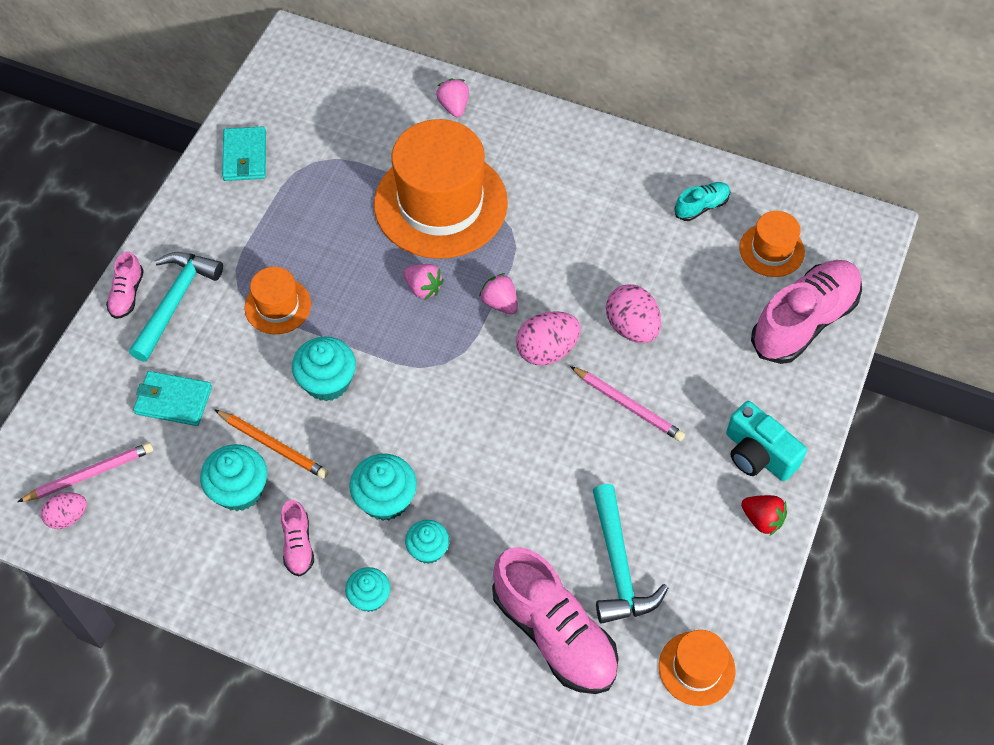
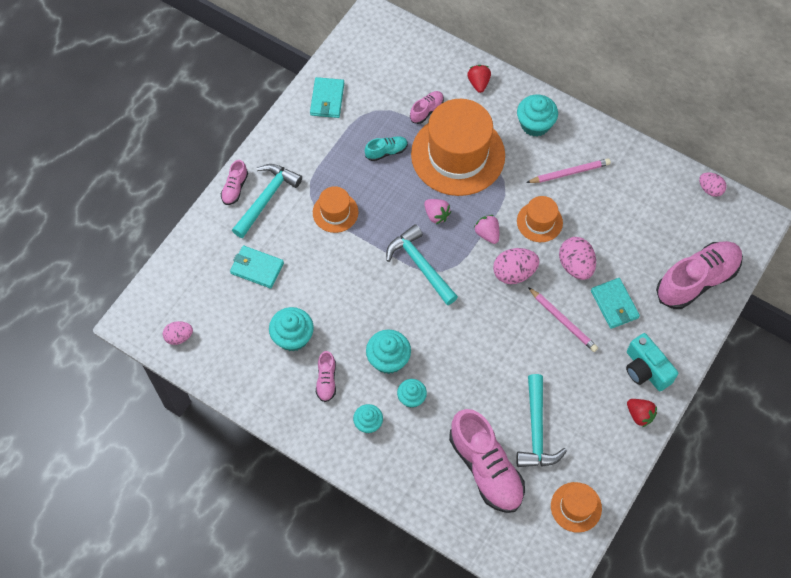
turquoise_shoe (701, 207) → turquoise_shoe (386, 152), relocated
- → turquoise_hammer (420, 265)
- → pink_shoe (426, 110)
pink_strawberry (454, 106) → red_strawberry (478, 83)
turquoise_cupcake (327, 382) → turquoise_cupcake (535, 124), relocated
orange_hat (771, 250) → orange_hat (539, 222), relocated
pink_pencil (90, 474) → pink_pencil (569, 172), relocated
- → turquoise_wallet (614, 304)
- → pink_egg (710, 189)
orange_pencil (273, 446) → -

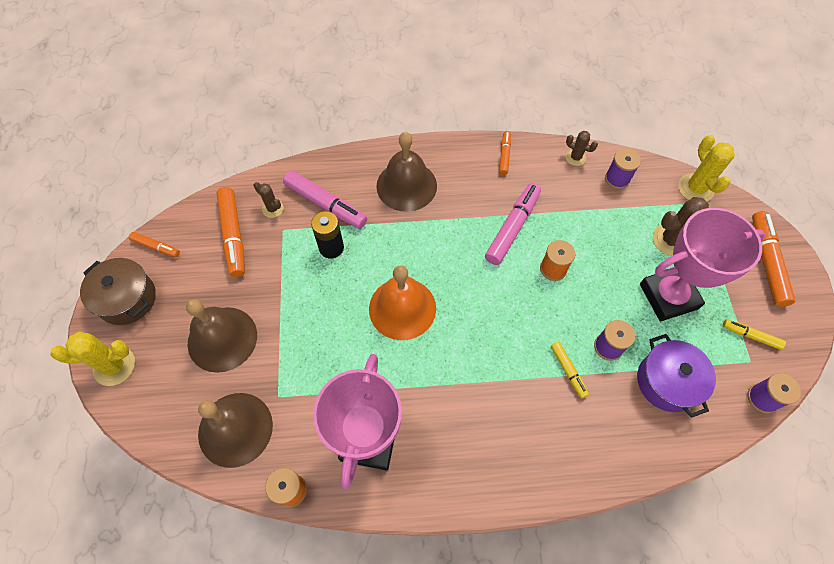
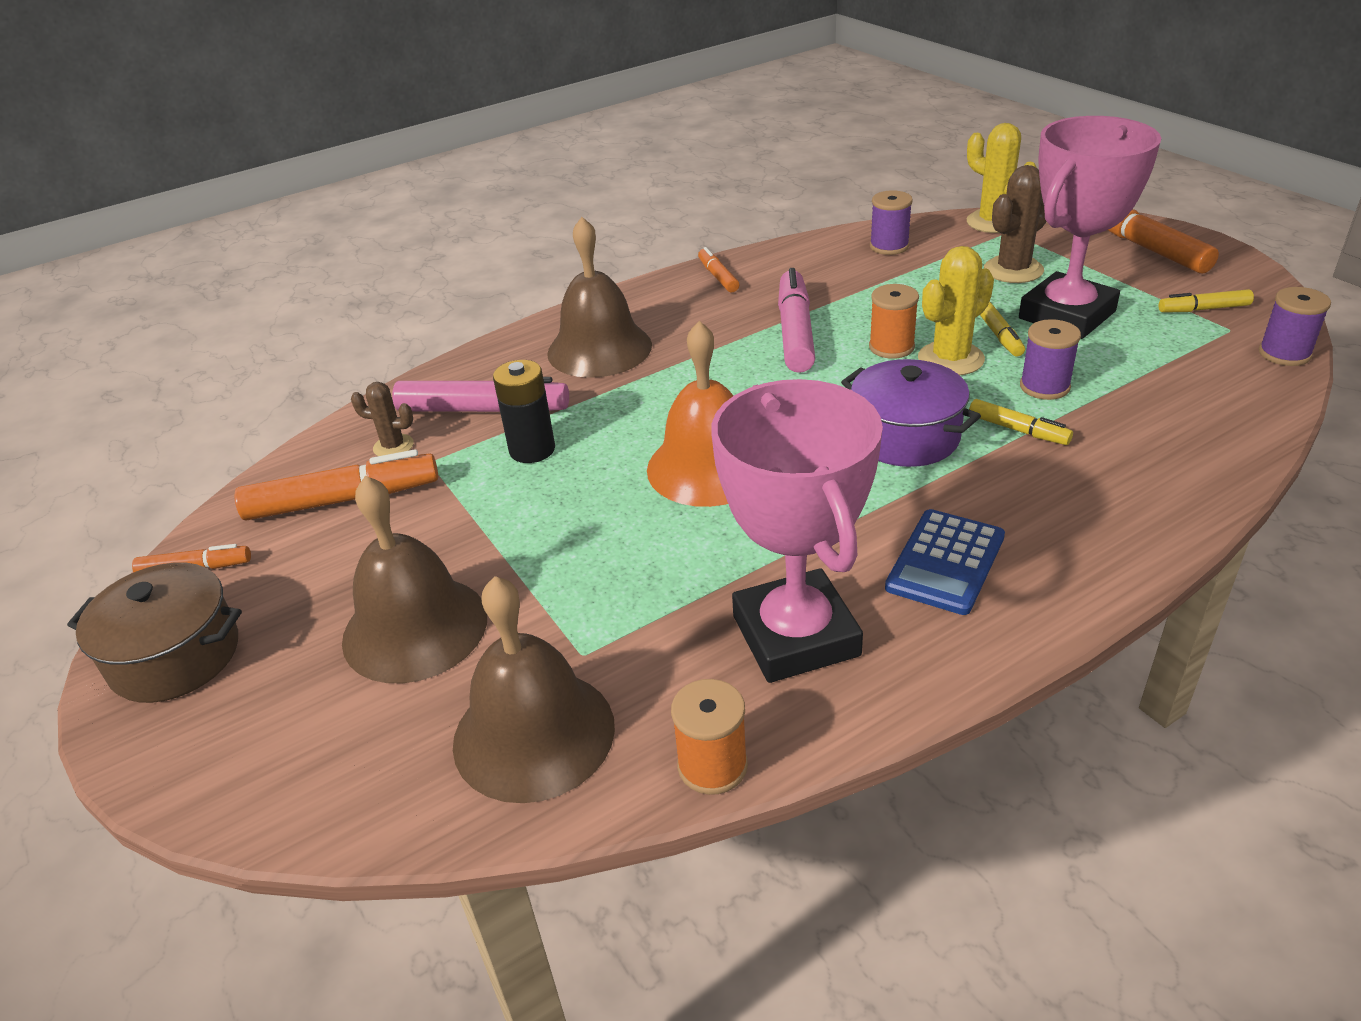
orange_marker (233, 235) → orange_marker (343, 500), 60 degrees counterclockwise
purple_pot (667, 382) → purple_pot (905, 437), relocated
- → blue_calculator (946, 562)
yellow_cactus (114, 366) → yellow_cactus (951, 359), relocated
- → yellow_marker (999, 335)
brown_cactus (575, 157) → -

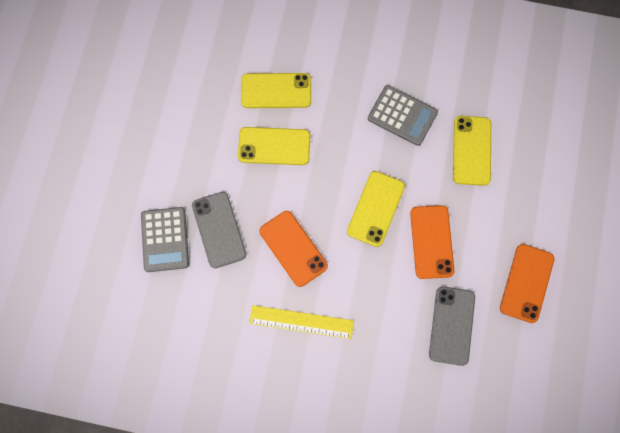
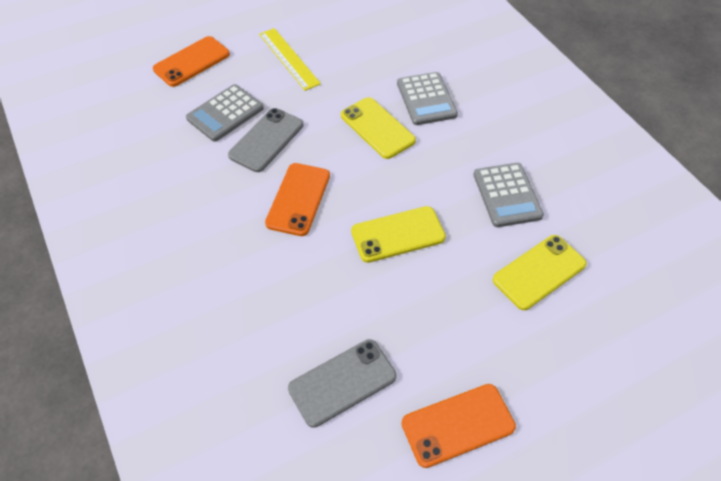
orange_phone (431, 242) → orange_phone (192, 62), relocated
yellow_ruler (301, 321) → yellow_ruler (289, 58), relocated
yellow_phone (276, 91) → grey_calculator (426, 99)

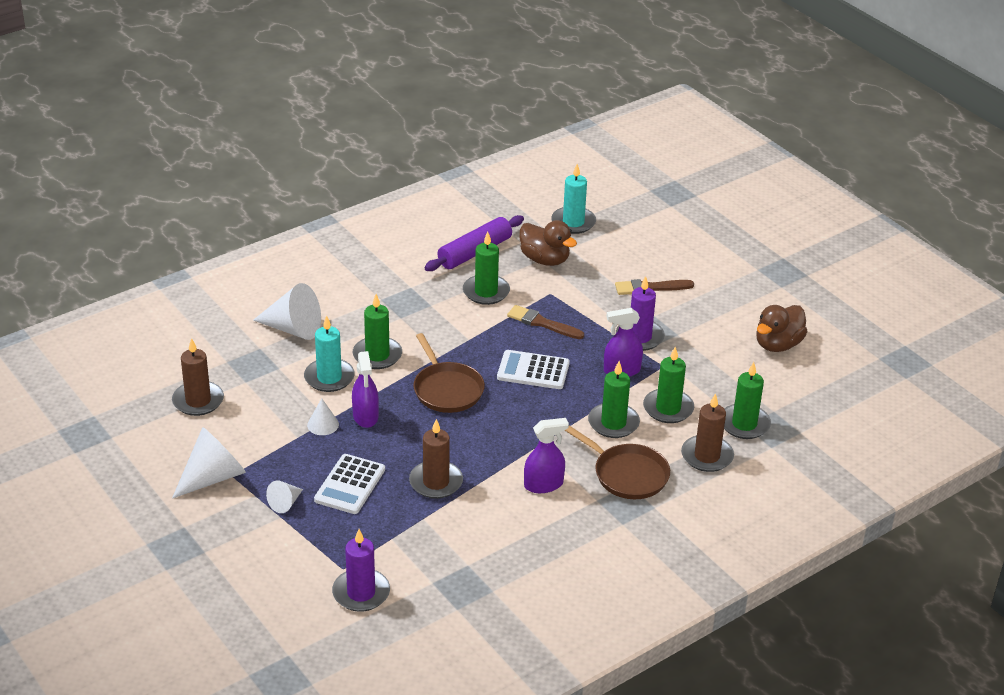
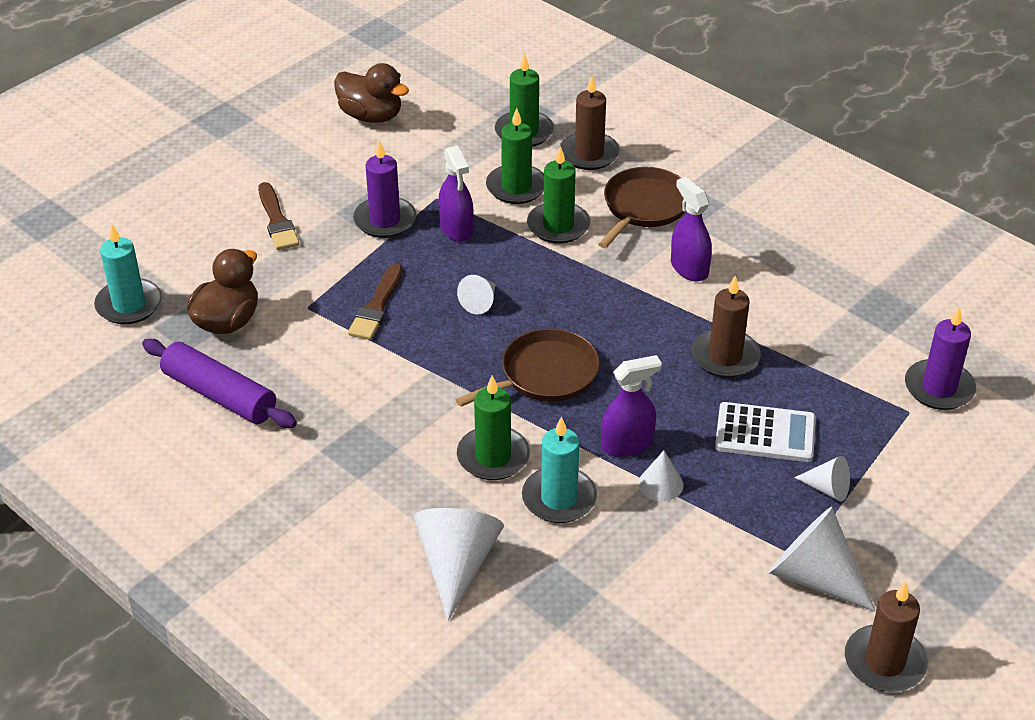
white_calculator (533, 370) → white_cone (480, 302)
brown_candle (198, 401) → brown_candle (884, 662), relocated
green_candle (486, 292) → -

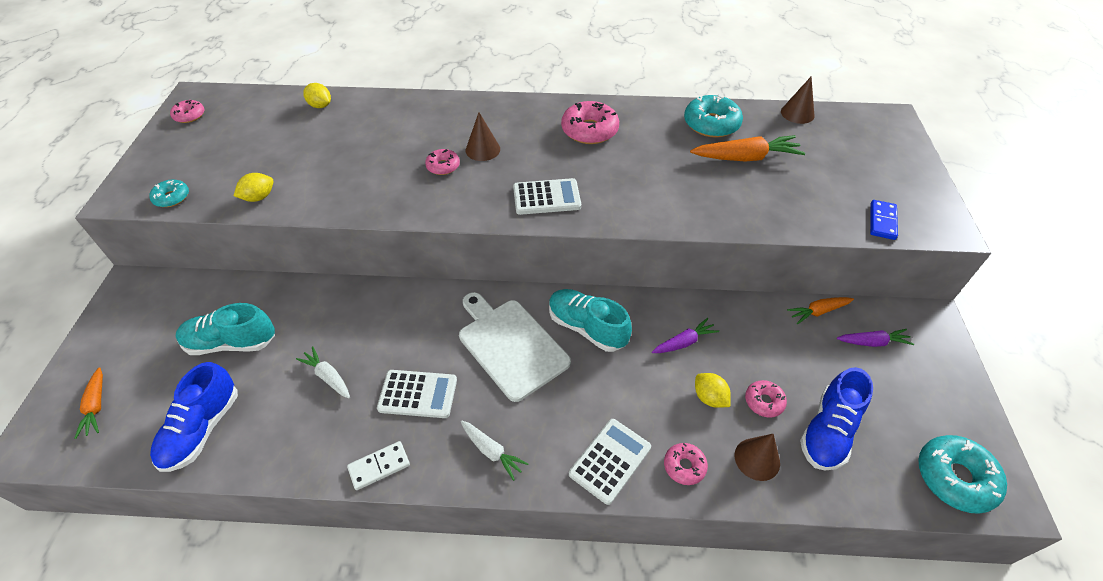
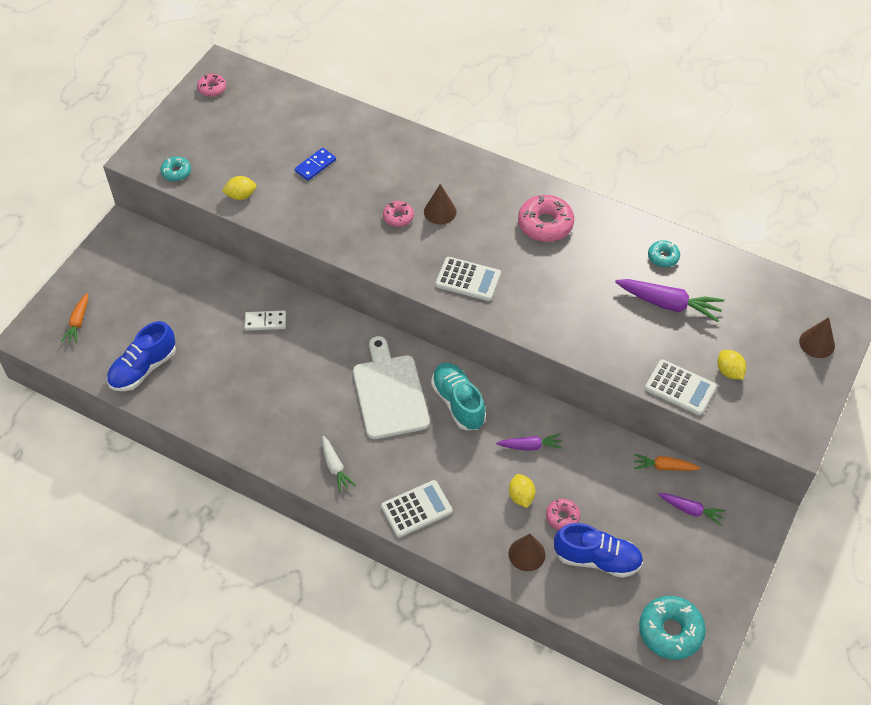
white_domino (379, 466) → white_domino (265, 322), relocated
blue_domino (882, 221) → blue_domino (315, 165), relocated
blue_shoe (828, 431) → blue_shoe (597, 559), 135 degrees counterclockwise
orange_carrot (746, 158) → purple_carrot (669, 304)
white_calculator (418, 394) → white_calculator (680, 388), relocated
turquoise_donut (711, 124) → turquoise_donut (663, 257), x0.56
yellow_lemon (320, 106) → yellow_lemon (729, 371), relocated
brown_cone (797, 113) → brown_cone (817, 343), relocated
turquoise_shoe (231, 343) → -
white_carrot (328, 376) → -
pink_donut (684, 466) → -

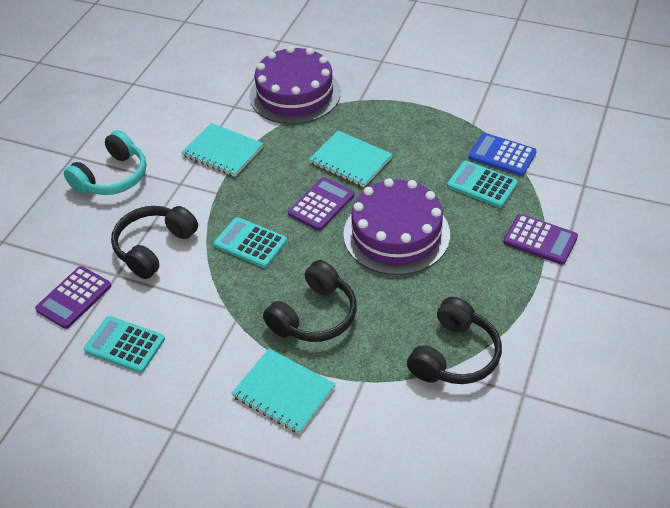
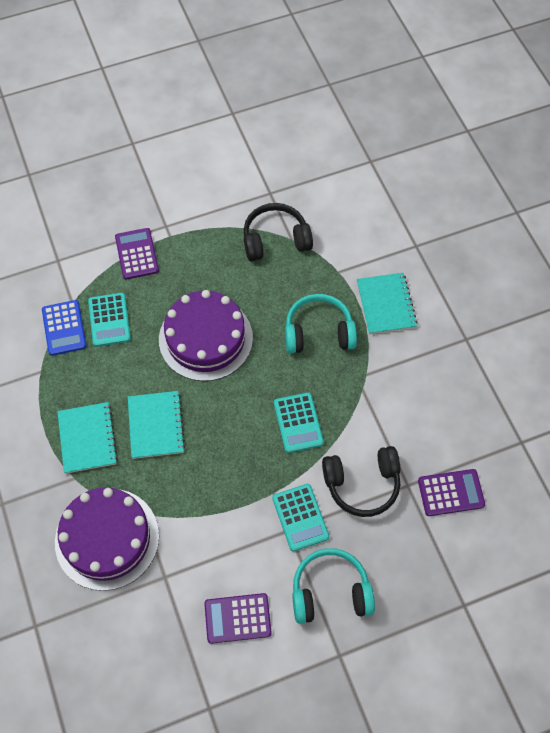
turquoise_notebook (223, 151) → turquoise_notebook (87, 438), relocated
purple_calculator (321, 204) → purple_calculator (237, 618), relocated
turquoise_calculator (125, 345) → turquoise_calculator (300, 517), relocated
black_headphones (314, 315) → turquoise_headphones (318, 332)

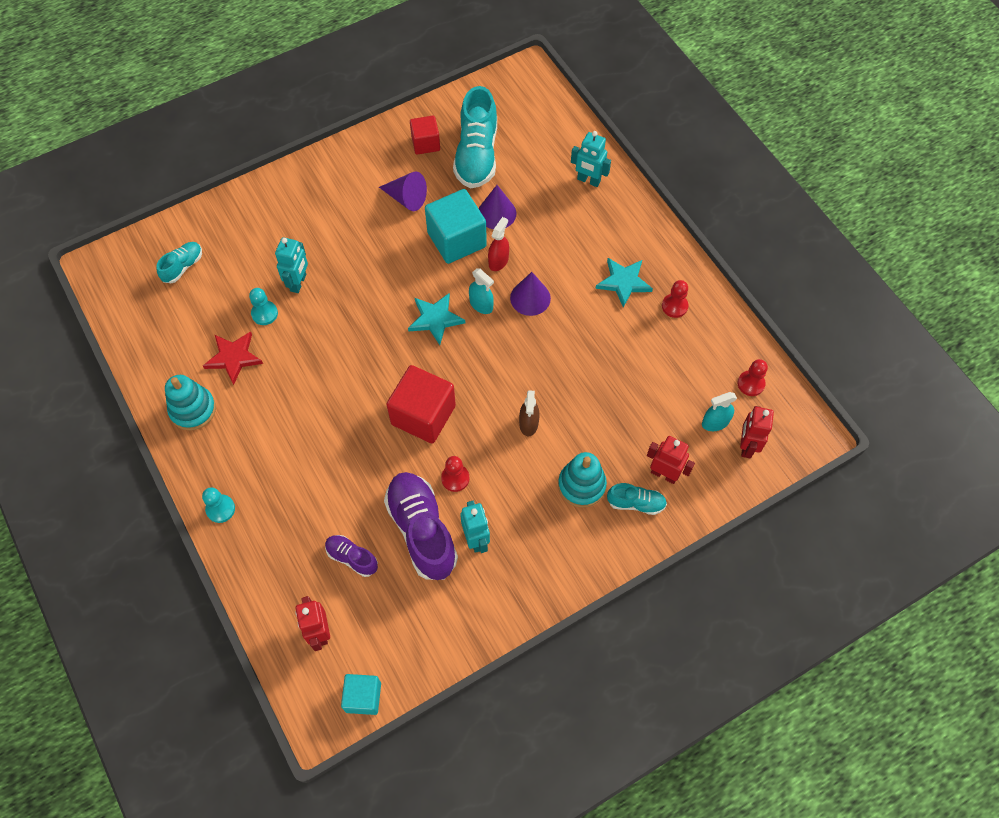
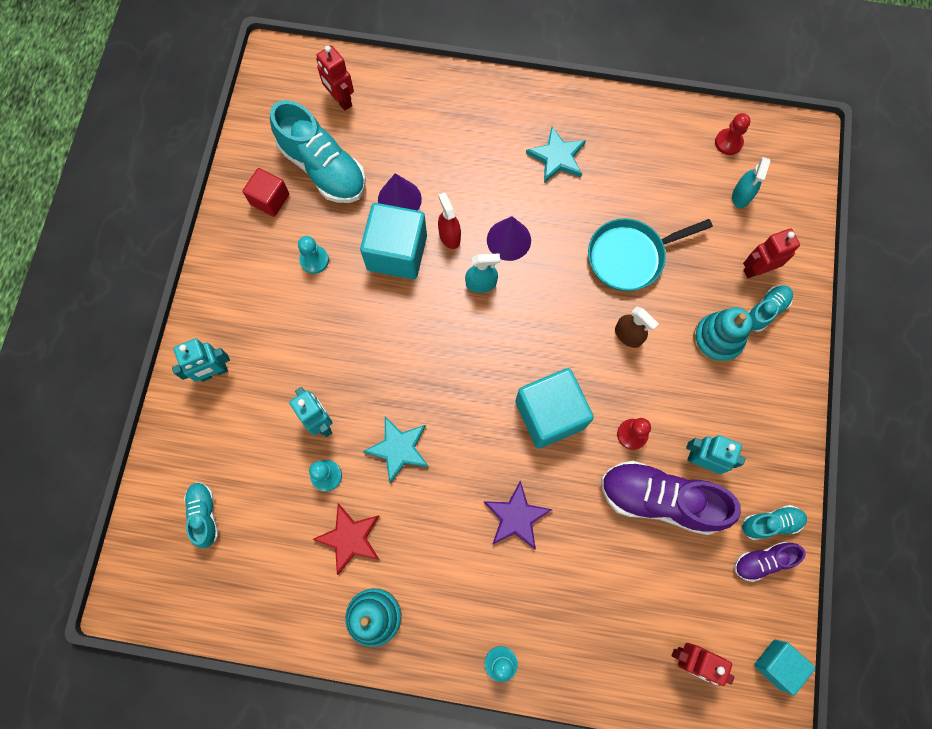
turquoise_robot (588, 180) → turquoise_robot (213, 372), relocated
purple_cone (406, 198) → turquoise_pawn (314, 260)
red_robot (746, 446) → red_robot (341, 100), relocated
turquoise_star (435, 319) → turquoise_star (398, 449), relocated
- → purple_star (516, 517)
red_cube (423, 415) → turquoise_cube (550, 414)
- → turquoise_pan (630, 256)
purple_shoe (352, 558) → purple_shoe (762, 561), relocated
- → turquoise_shoe (770, 523)
red_pawn (674, 306) → -

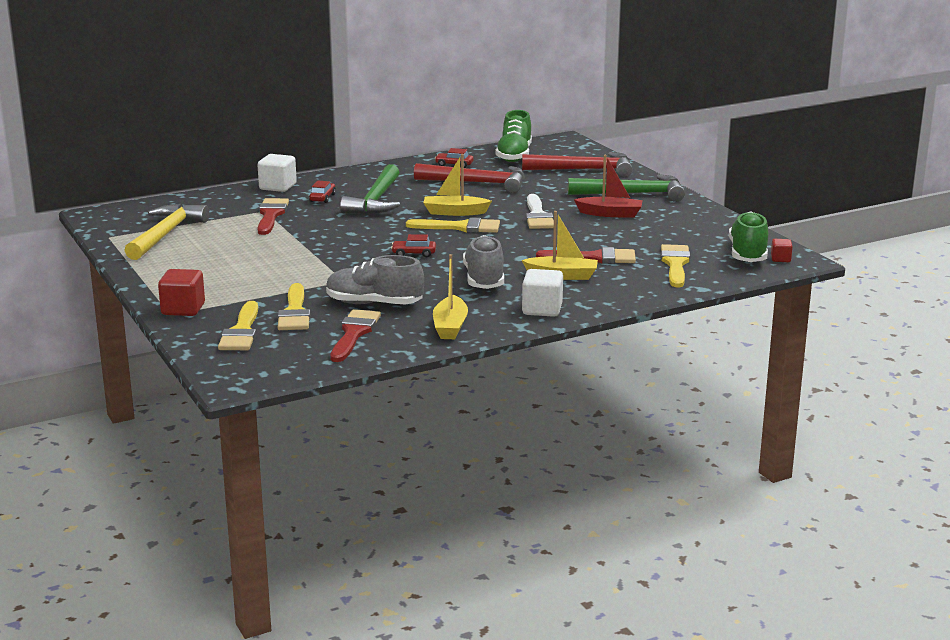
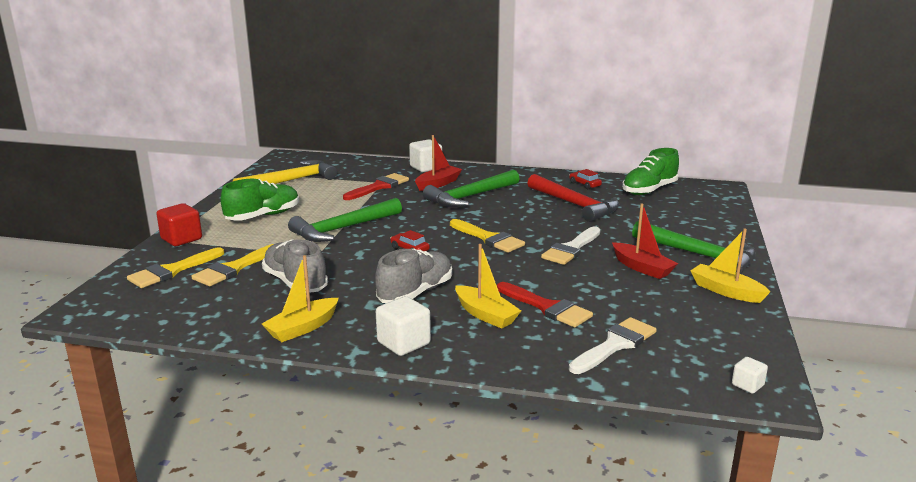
green_shoe (748, 254) → green_shoe (263, 216), relocated
- → green_hammer (343, 229)
red_car (322, 198) → red_boat (438, 184)
yellow_brush (675, 264) → white_brush (615, 345)
yellow_boat (455, 212) → yellow_boat (726, 291), relocated
red_cube (780, 259) → white_cube (747, 385)
red_brush (354, 333) → -
red_hammer (584, 170) → -

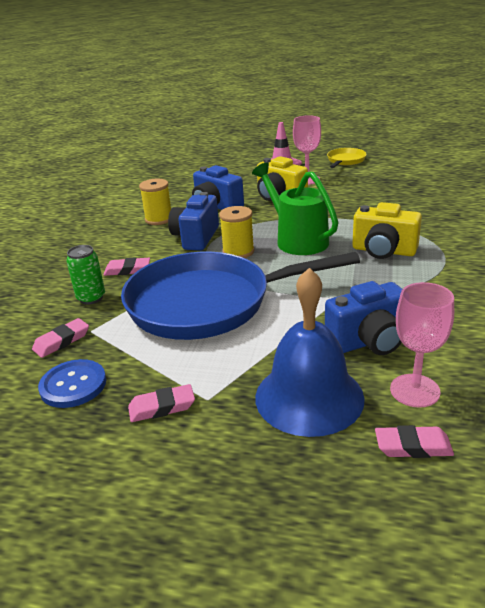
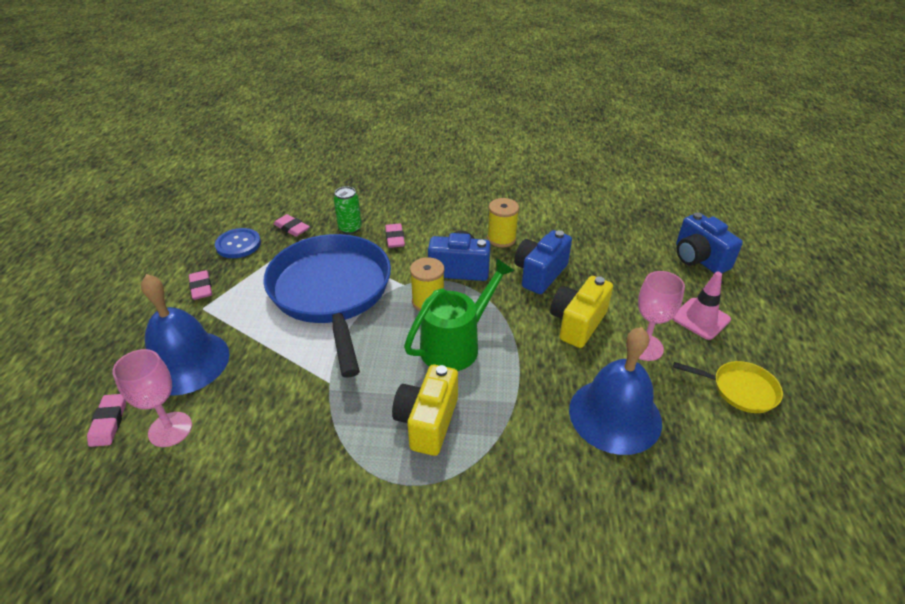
- → blue_bell (615, 415)
blue_camera (369, 341) → blue_camera (698, 259), relocated

